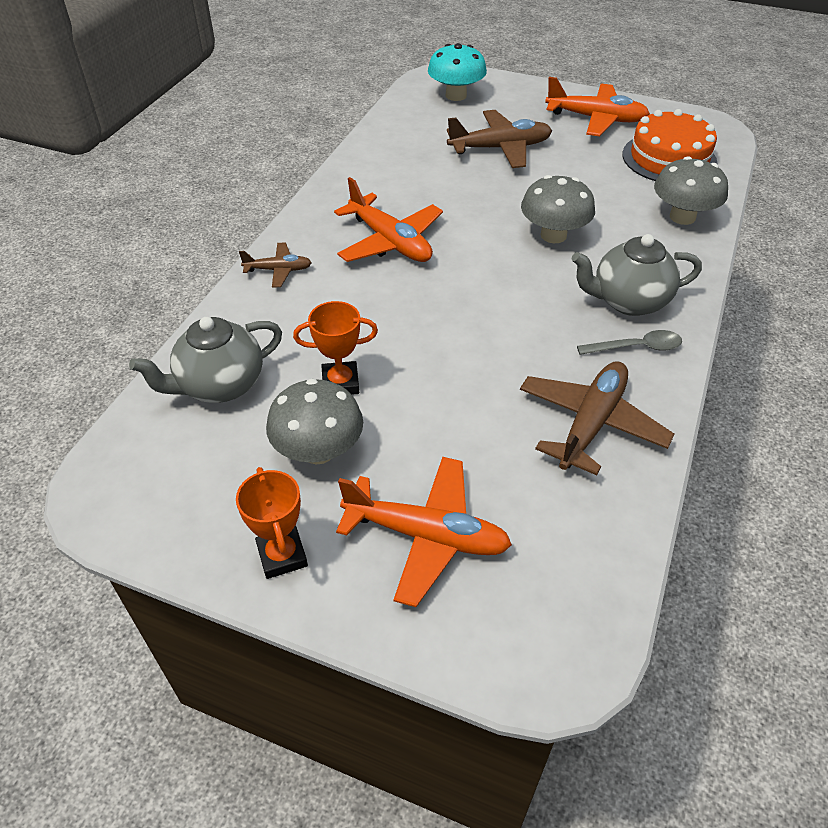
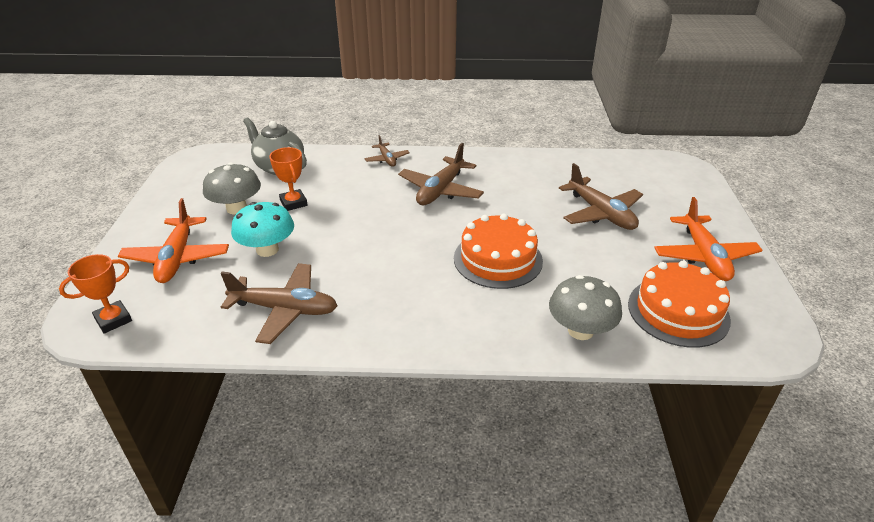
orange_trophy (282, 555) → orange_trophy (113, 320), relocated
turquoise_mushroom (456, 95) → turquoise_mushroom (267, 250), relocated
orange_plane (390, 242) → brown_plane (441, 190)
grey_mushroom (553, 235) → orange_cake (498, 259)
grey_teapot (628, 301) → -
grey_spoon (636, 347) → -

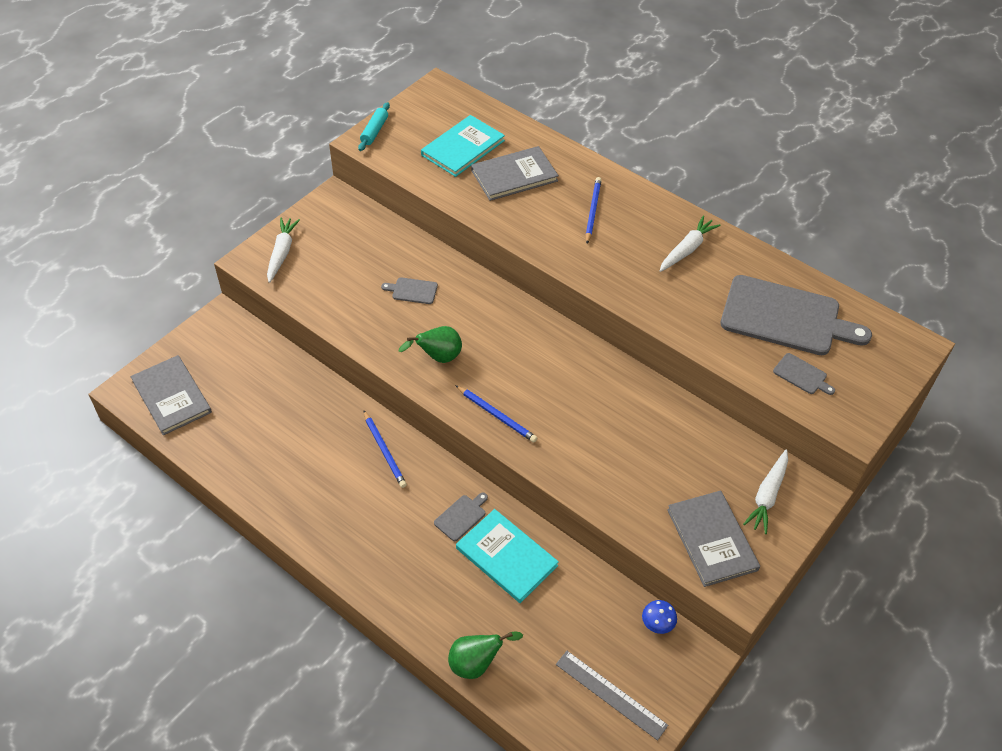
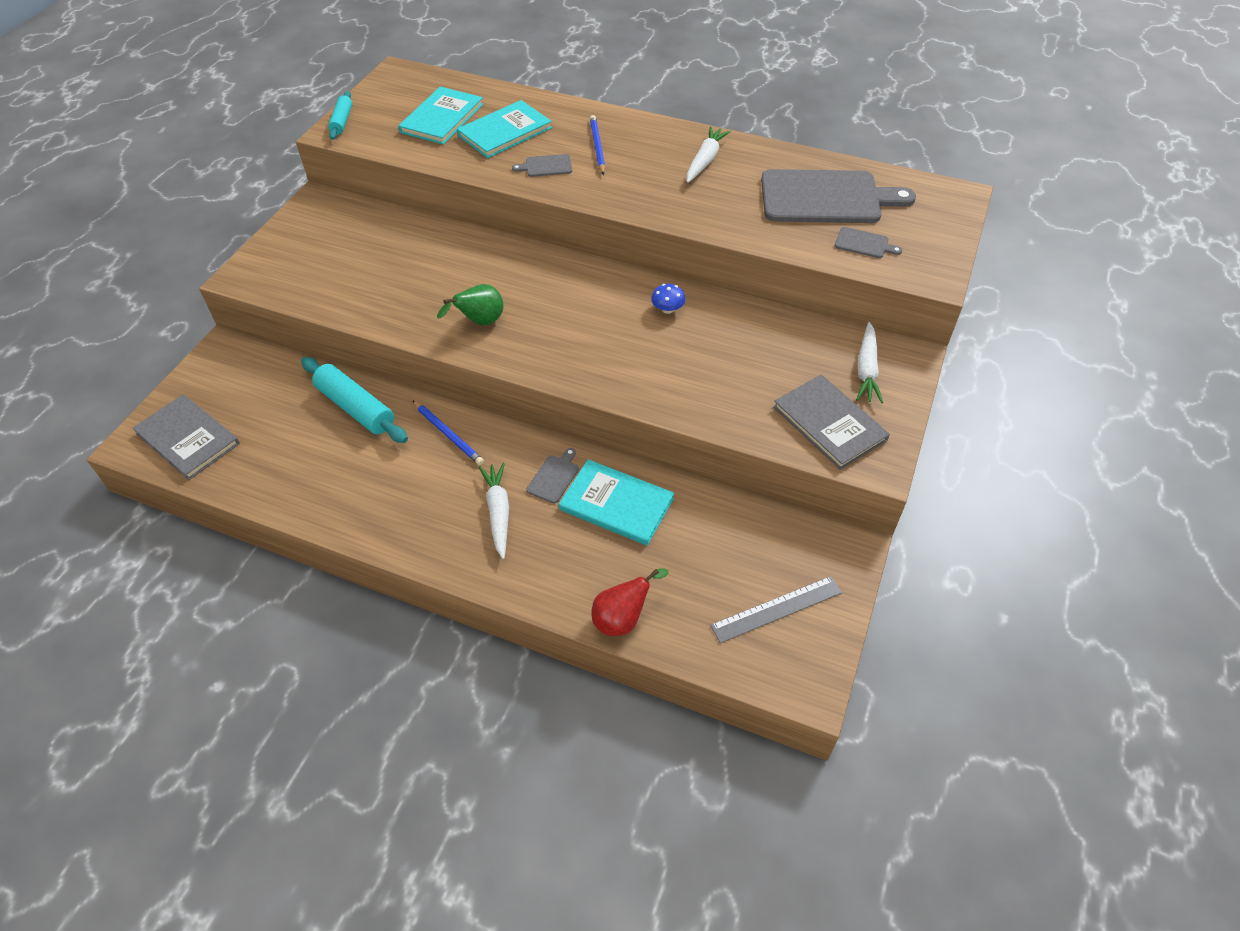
- → turquoise_rolling_pin (356, 408)
grey_book (514, 175) → turquoise_book (505, 132)
white_carrot (282, 253) → white_carrot (498, 512), relocated
grey_cutting_board (412, 291) → grey_cutting_board (546, 166), relocated
green_pear (476, 663) → red_pear (622, 619)
blue_mushroom (657, 623) → blue_mushroom (667, 309), relocated
grey_ruler (611, 694) → grey_ruler (776, 609), 45 degrees counterclockwise
blue_pencil (497, 415) → -

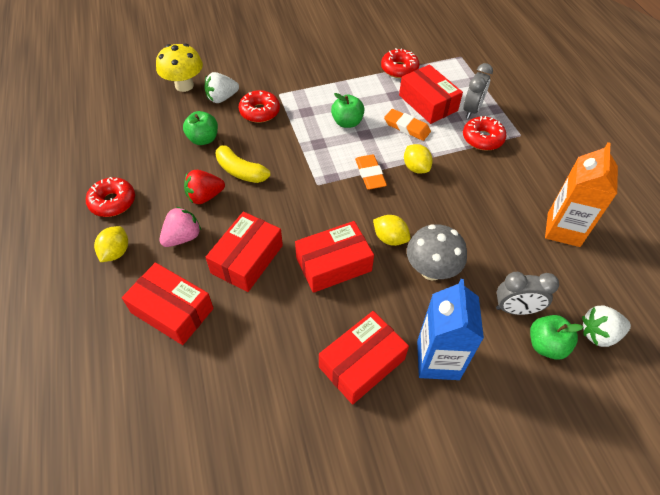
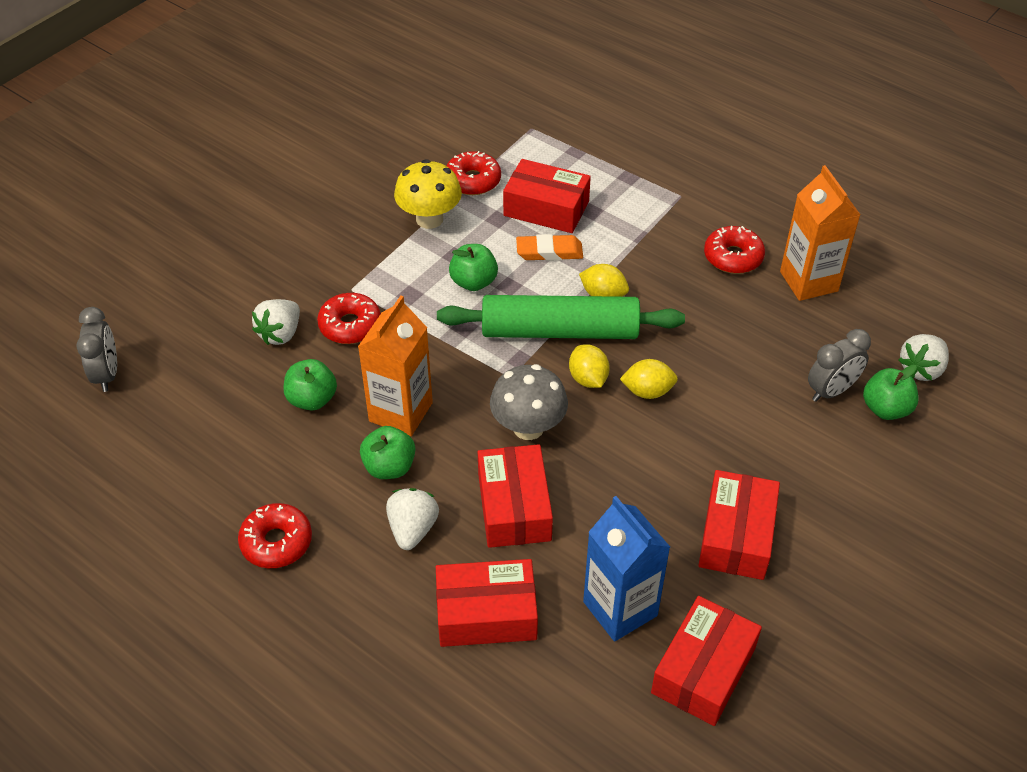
grey_clock (471, 110) → grey_clock (107, 374), relocated
yellow_banana (240, 170) → orange_carton (401, 412)
red_strawberry (205, 196) → green_apple (389, 467)
pink_strawberry (183, 237) → white_strawberry (412, 529)
yellow_mushroom (184, 85) → yellow_mushroom (429, 219), relocated
orange_eraser (370, 174) → green_rolling_pin (559, 331)
grey_mushroom (431, 270) → grey_mushroom (528, 427), relocated
yellow_lemon (116, 252) → yellow_lemon (588, 379), relocated
blue_carton (438, 360) → blue_carton (620, 609), relocated
red_box (333, 264) → red_box (703, 670), relocated
red_donut (482, 138) → red_donut (733, 257), relocated

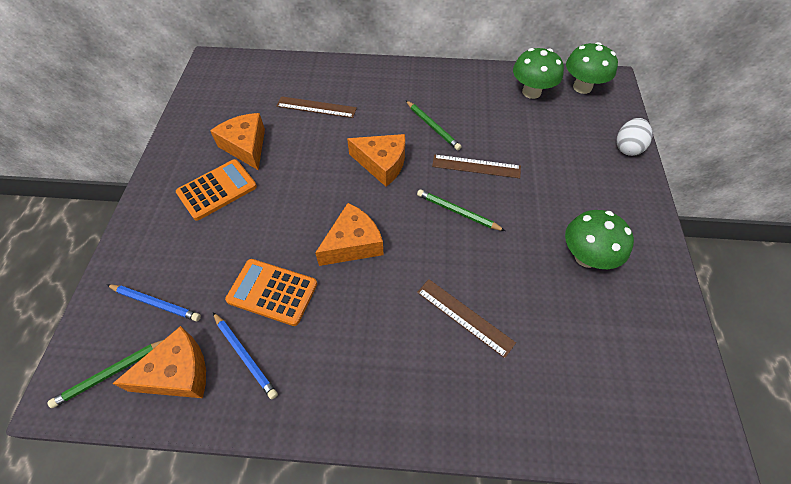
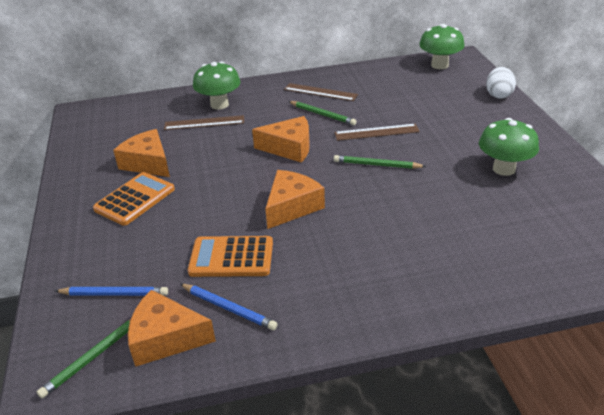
orange_cheese (178, 373) → orange_cheese (166, 338), 135 degrees counterclockwise
green_mushroom (531, 92) → green_mushroom (219, 104), relocated
brown_ruler (464, 317) → brown_ruler (320, 92), relocated

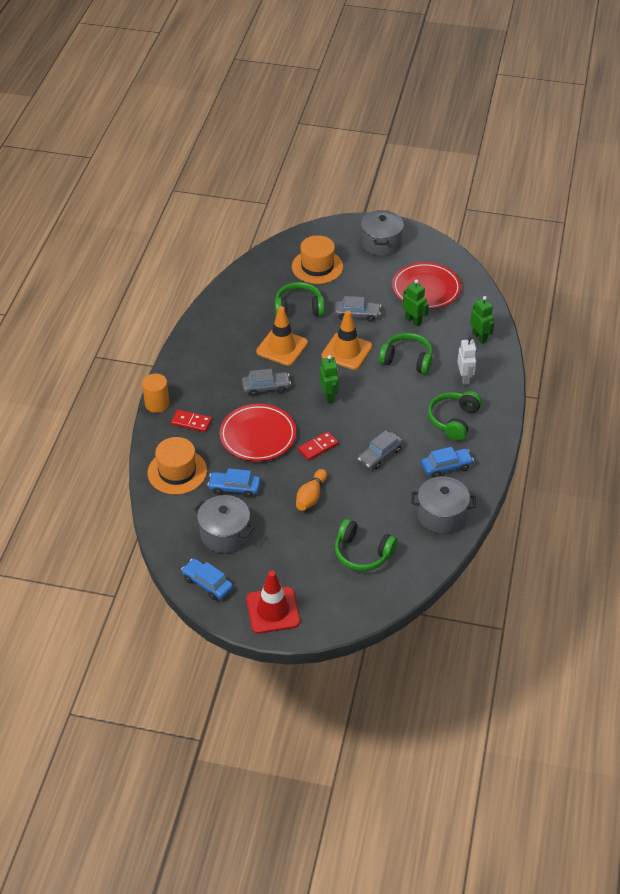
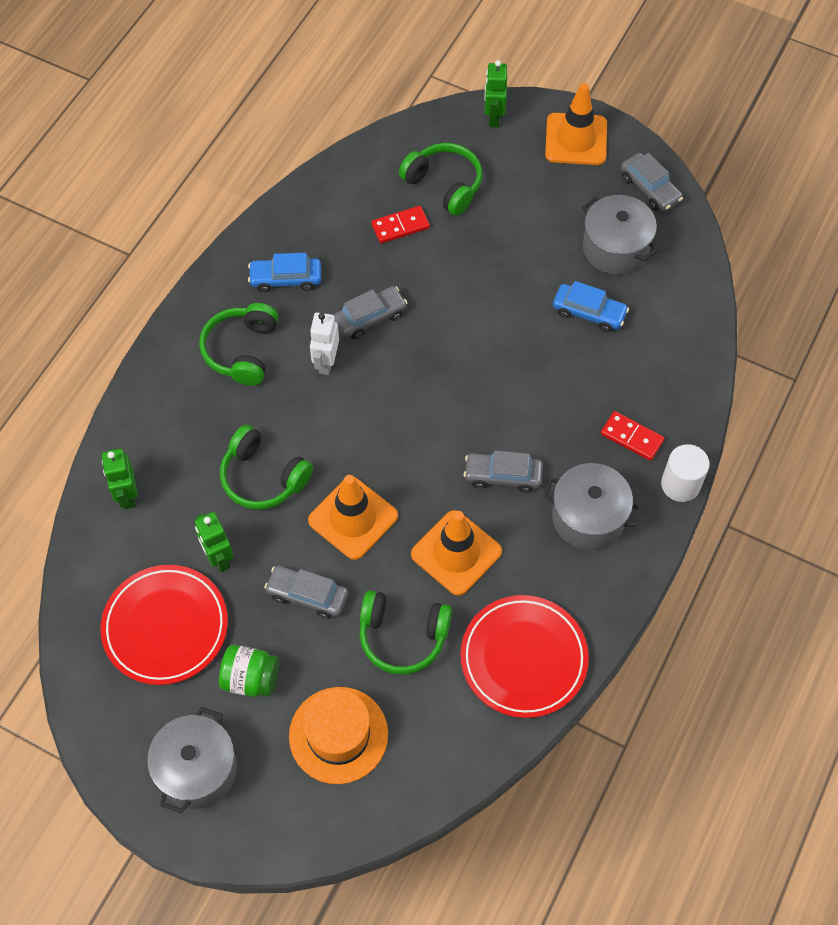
green_headphones (453, 420) → green_headphones (242, 350), 150 degrees clockwise
- → green_jar (251, 679)
white_robot (465, 378) → white_robot (326, 362), relocated
red_domino (318, 447) → red_domino (400, 226), relocated
red_plate (258, 435) → red_plate (523, 658), relocated
green_robot (329, 396) → green_robot (493, 117), relocated
grey_pot (441, 515) → grey_pot (588, 517), relocated
red_traffic_cone (273, 610) → orange_traffic_cone (576, 139)
blue_car (207, 583) → grey_car (650, 188)
orange_cylinder (157, 404) → white_cylinder (680, 484)
orange_hat (177, 471) → -
orange_bowling_pin (311, 496) → -

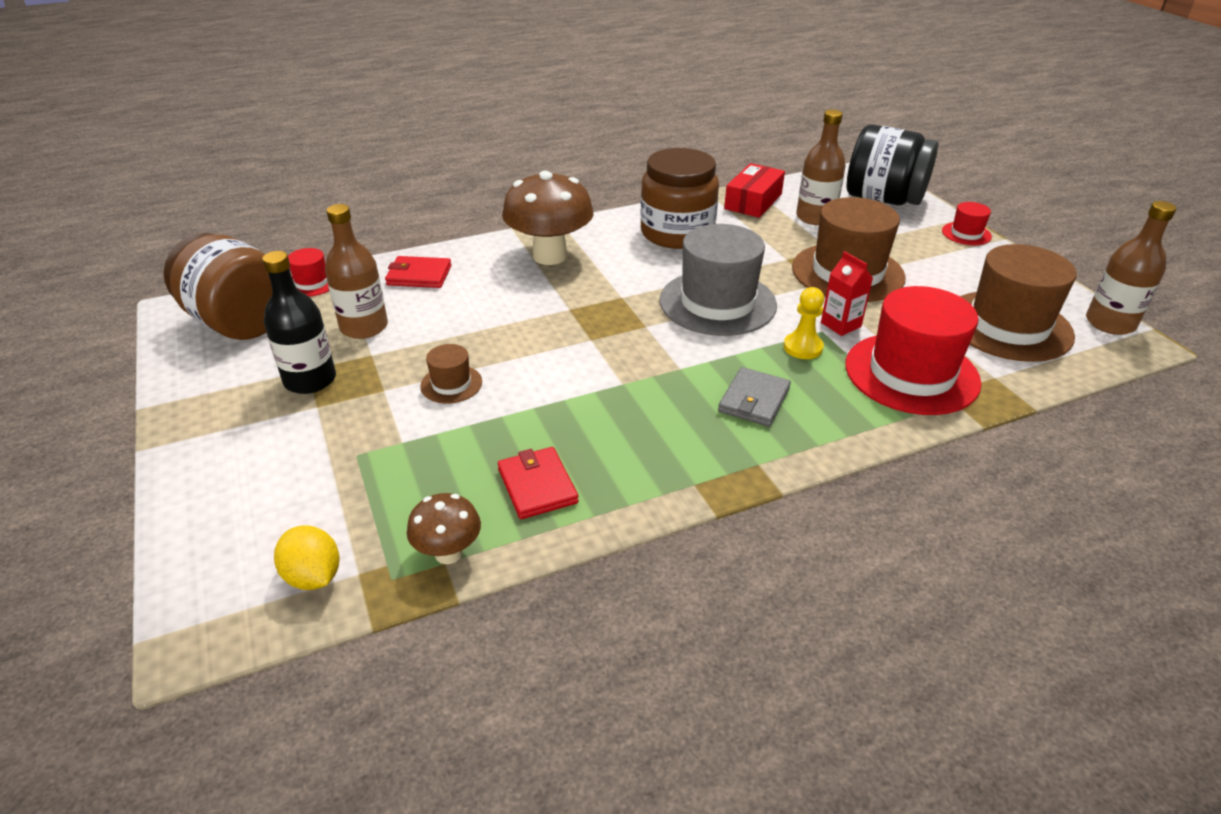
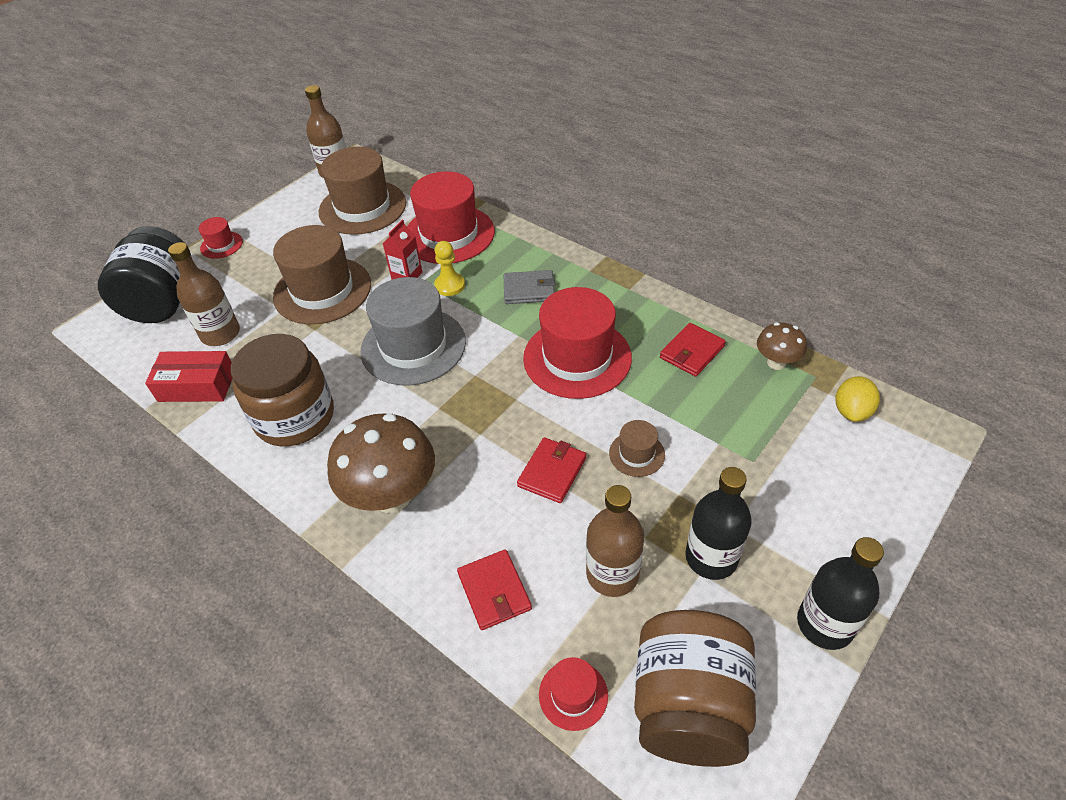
- → red_wallet (552, 472)
- → red_hat (577, 358)
- → black_bottle (825, 624)

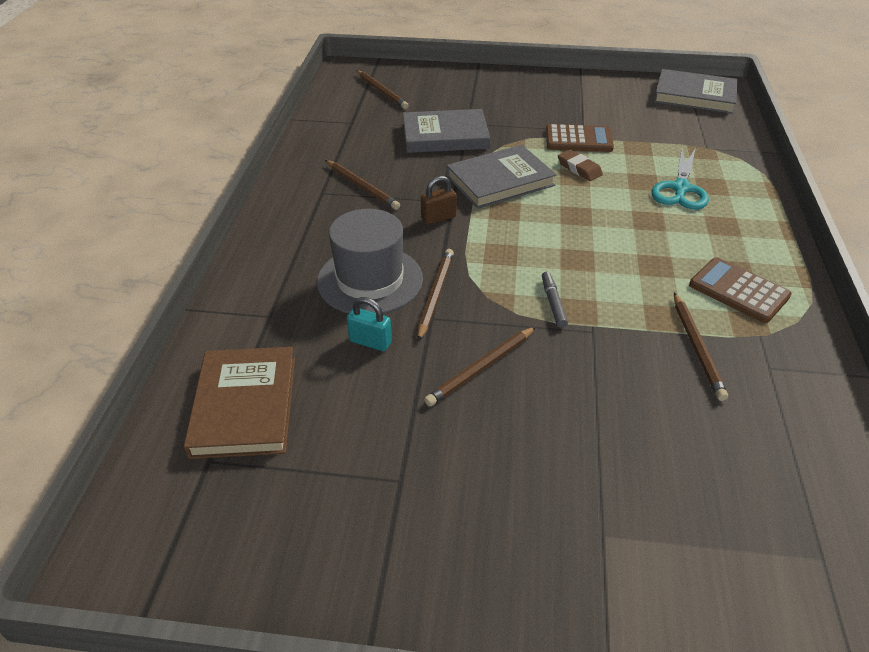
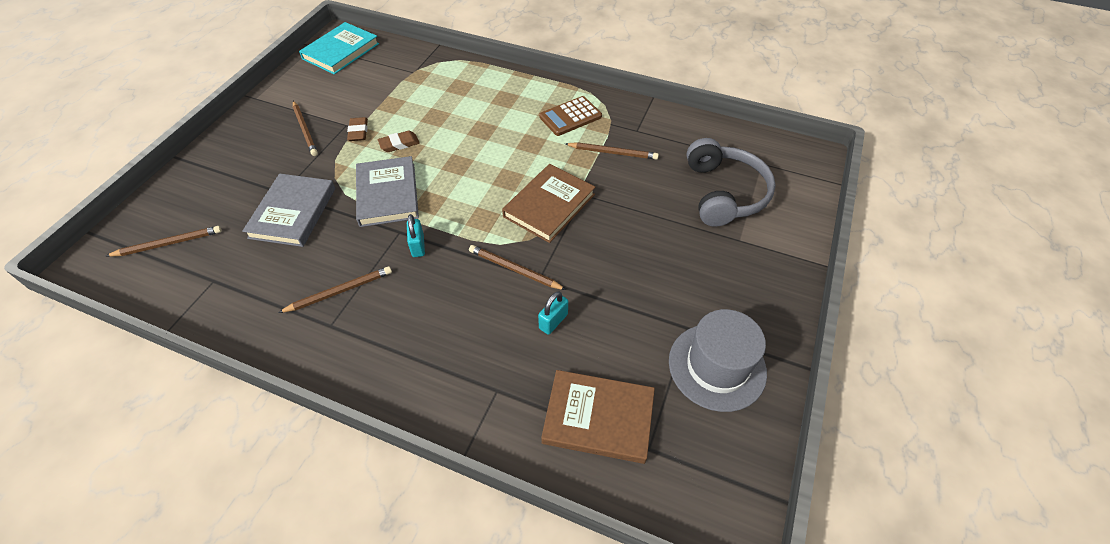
brown_pencil (481, 368) → brown_pencil (305, 130), relocated
grey_book (694, 95) → turquoise_book (341, 51)
brown_calculator (578, 139) → brown_eraser (358, 131)
brown_padlock (438, 218) → turquoise_padlock (418, 246)
grey_marker (553, 303) → brown_book (549, 205)
grey_hat (370, 280) → grey_hat (717, 366), relocated
- → grey_headphones (724, 193)
turquoise_scissors (680, 189) → -

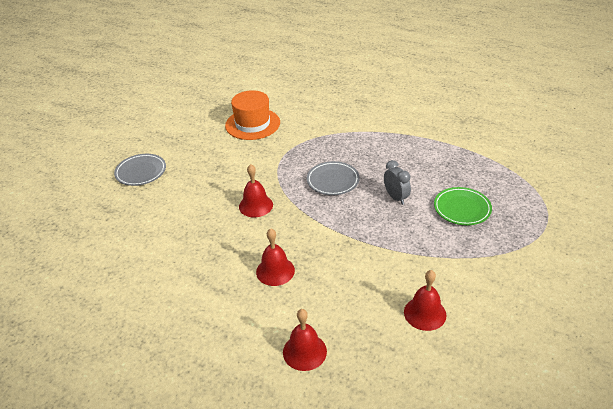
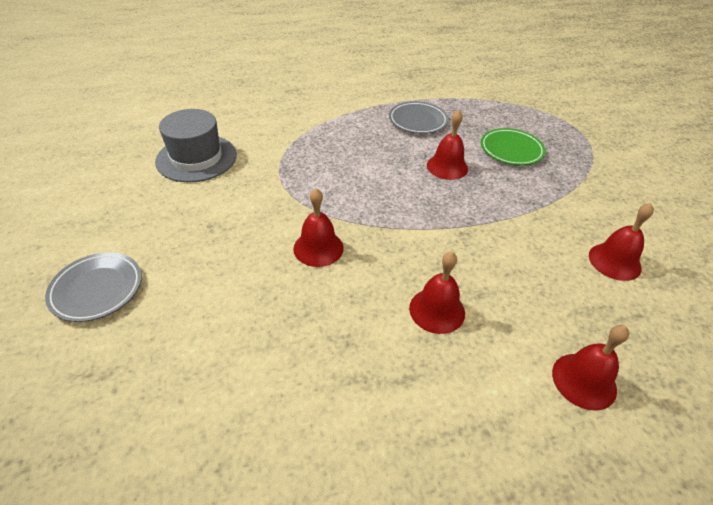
orange_hat (252, 124) → grey_hat (196, 158)
grey_plate (333, 181) → grey_plate (417, 121), relocated
grey_clock (396, 197) → red_bell (447, 167)

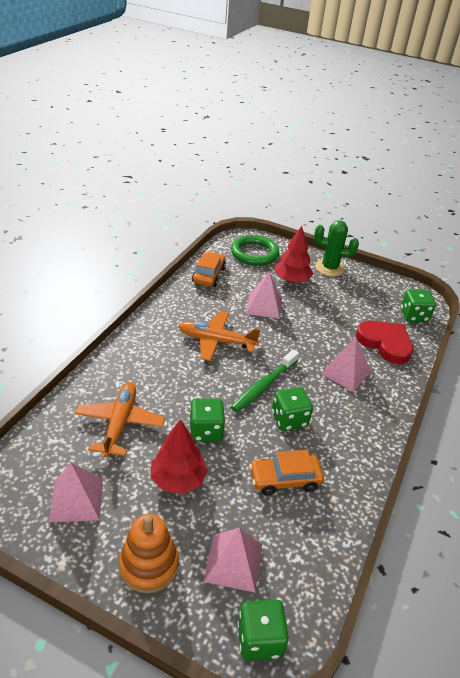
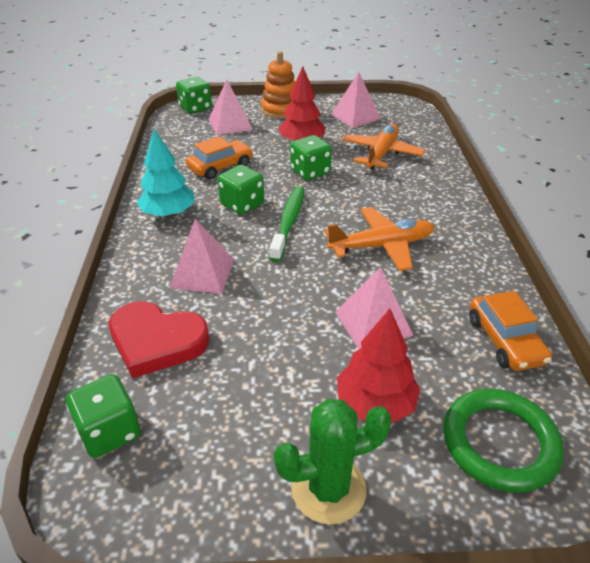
- → turquoise_tree (168, 213)
orange_plane (120, 423) → orange_plane (381, 154), 135 degrees counterclockwise

